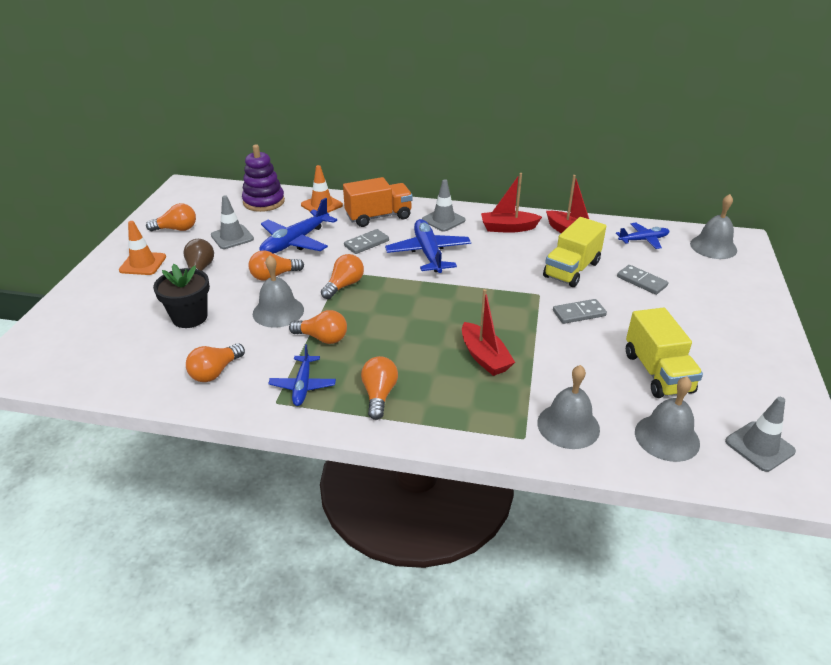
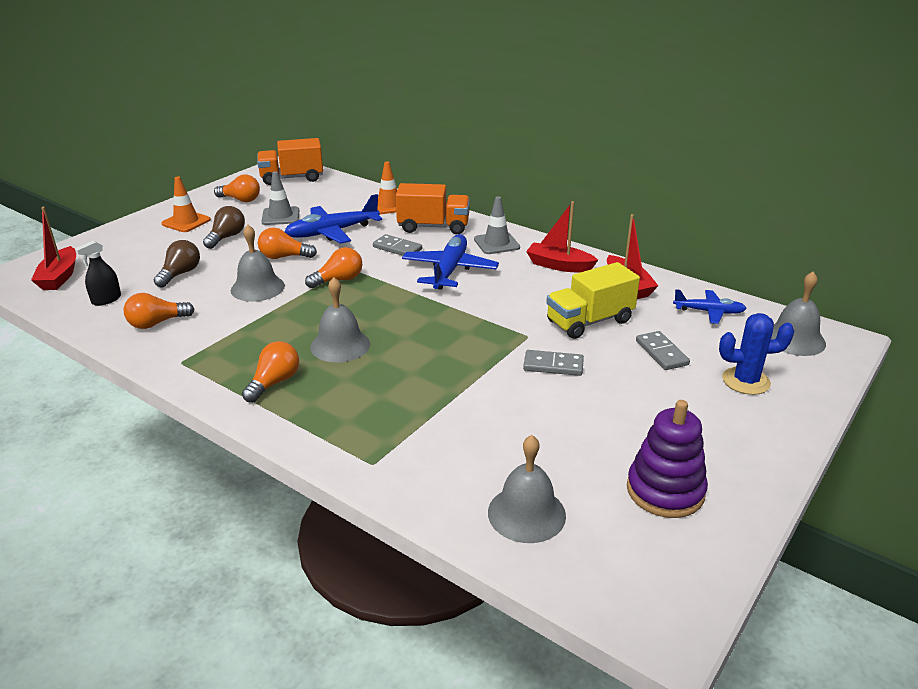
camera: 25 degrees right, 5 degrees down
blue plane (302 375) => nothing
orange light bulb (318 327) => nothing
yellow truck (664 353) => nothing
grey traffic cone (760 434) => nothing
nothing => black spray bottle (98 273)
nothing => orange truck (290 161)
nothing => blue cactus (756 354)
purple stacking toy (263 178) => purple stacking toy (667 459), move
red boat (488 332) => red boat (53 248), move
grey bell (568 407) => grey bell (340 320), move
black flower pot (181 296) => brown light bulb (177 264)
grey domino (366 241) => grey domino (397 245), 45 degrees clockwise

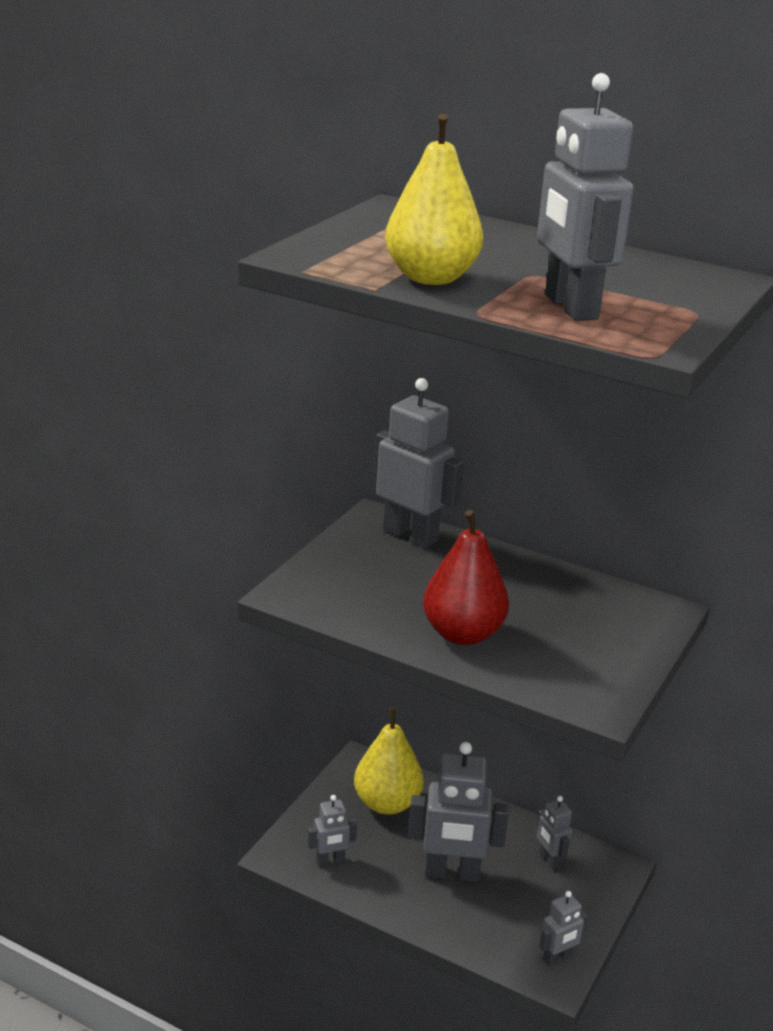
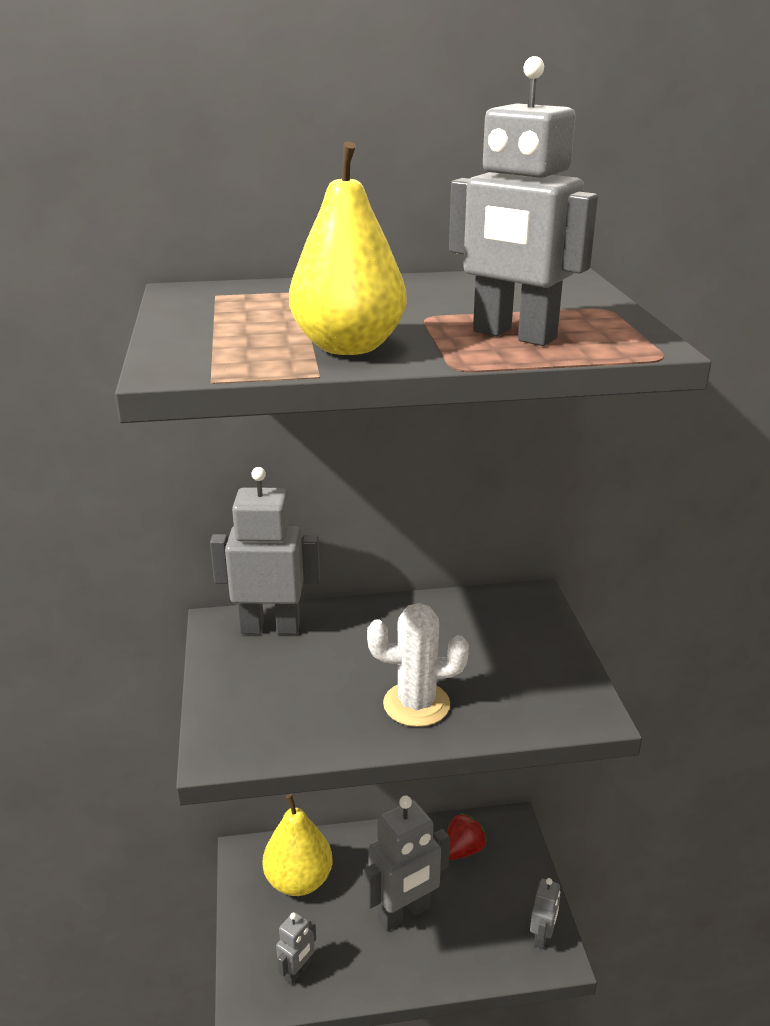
camera: 35 degrees left, 0 degrees up
red pear (466 577) => white cactus (418 665)
grey robot (555 833) => red strawberry (467 836)

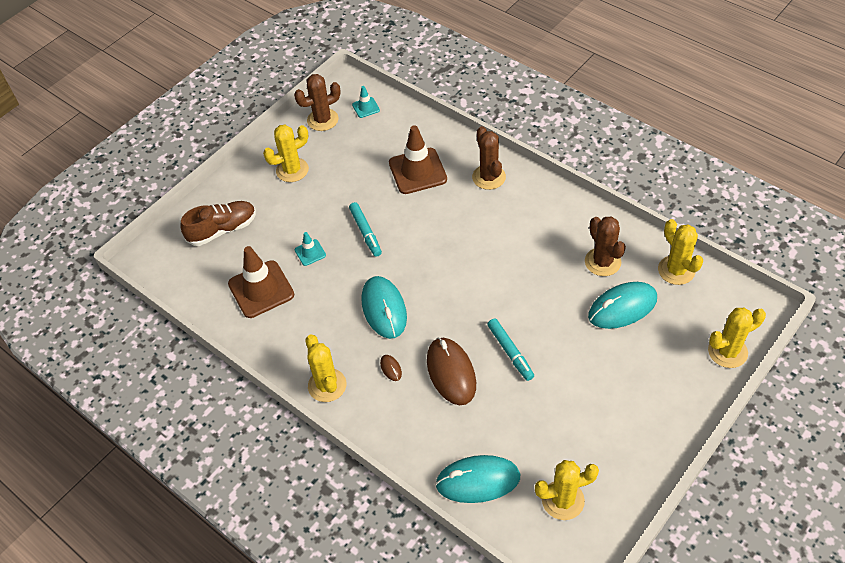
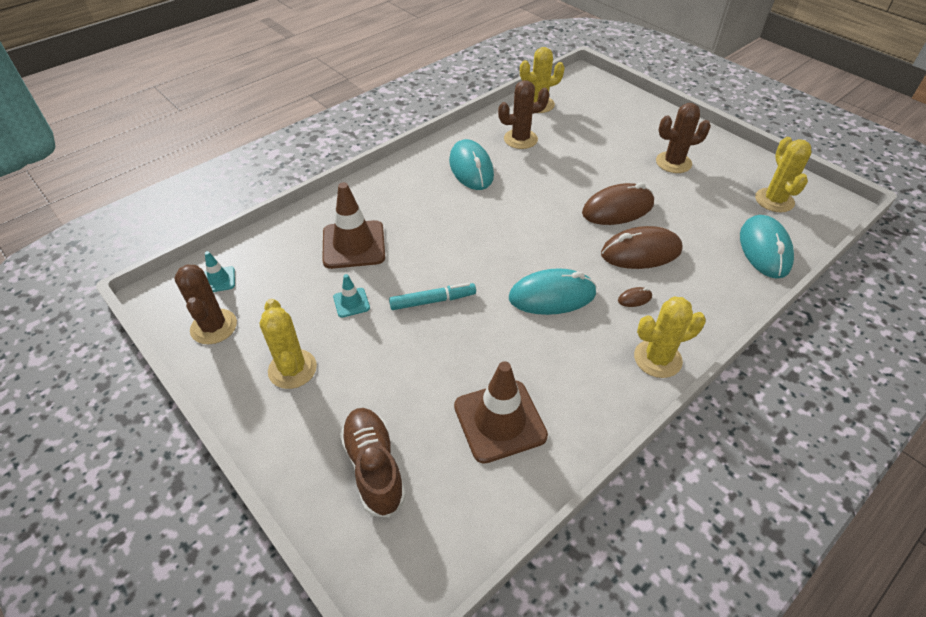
camera: 85 degrees left, 5 degrees down
yellow cactus (737 338) => nothing
turquoise traffic cone (310 249) => turquoise traffic cone (351 296), move
brown cactus (489 158) => brown cactus (683 138), move
turquoise mouse (622 305) => turquoise mouse (471 164), move
turquoise marker (510 349) => brown mouse (618 204)

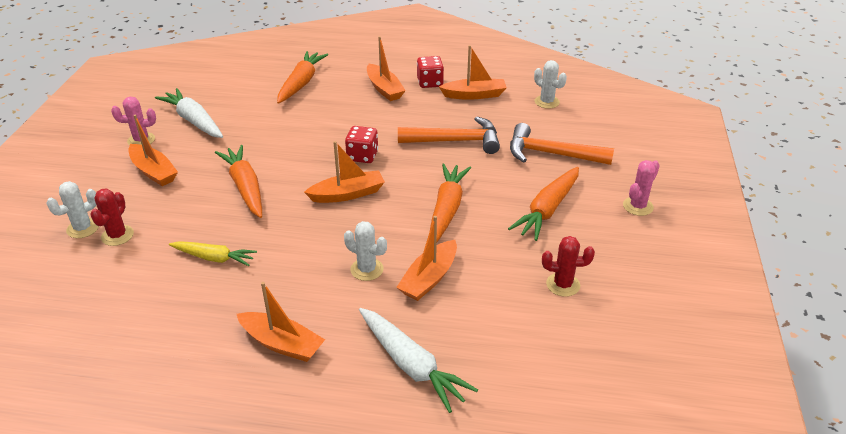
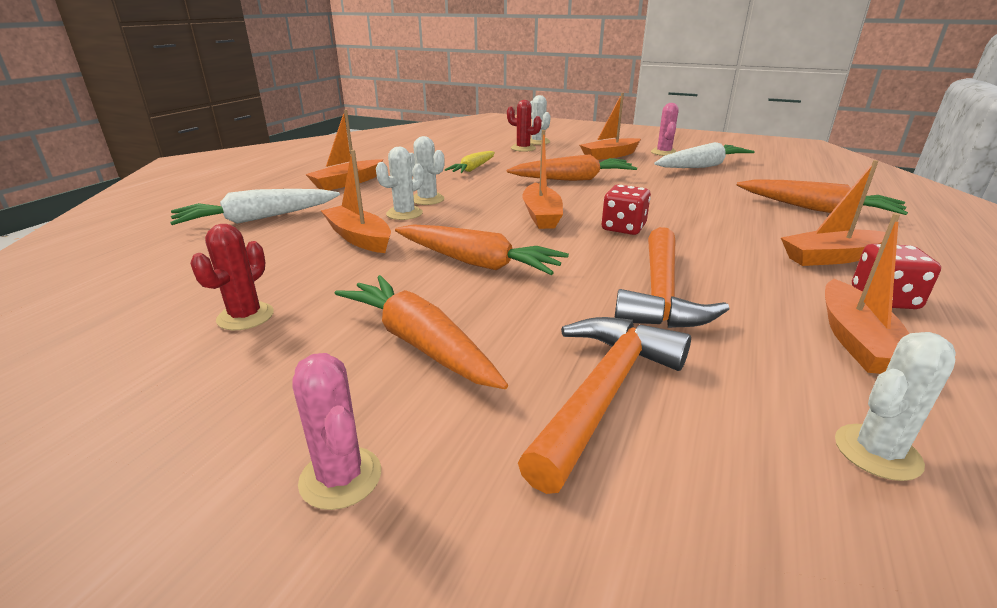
camera: 105 degrees right, 10 degrees down
nothing => white cactus (427 170)

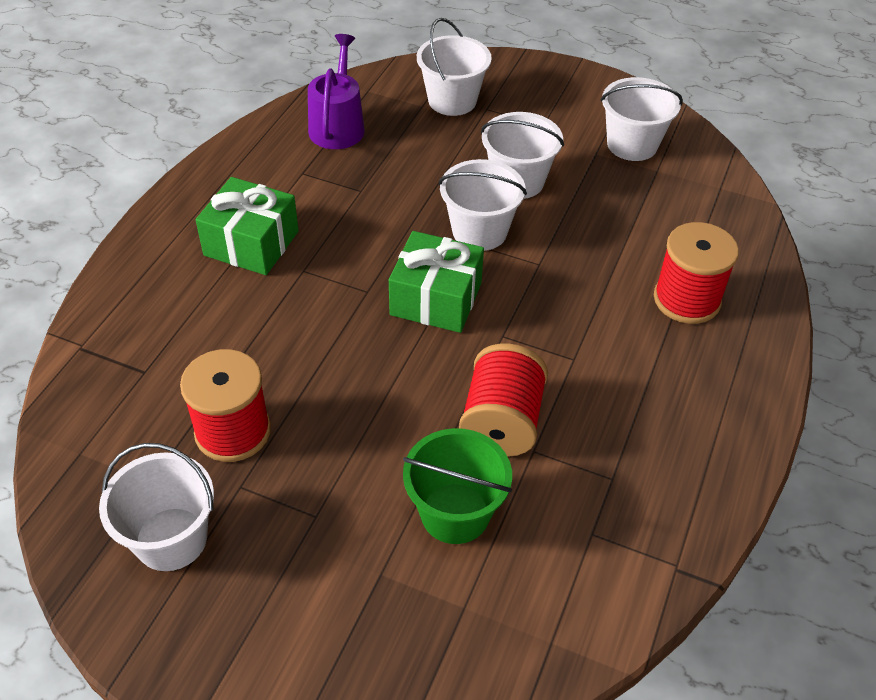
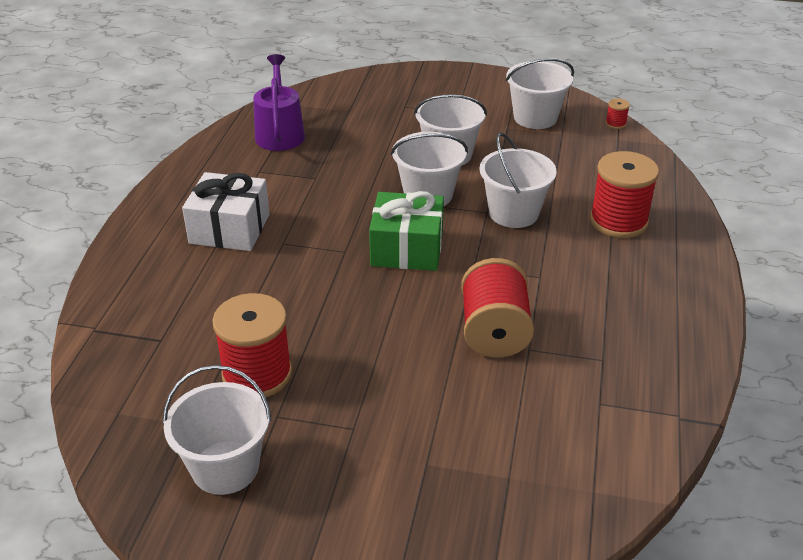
camera: 10 degrees left, 10 degrees down
green bucket (457 486) => nothing
nothing => red spool (617 113)
white bucket (454 67) => white bucket (518 180), move
green gift (247 226) => white gift (226 211)

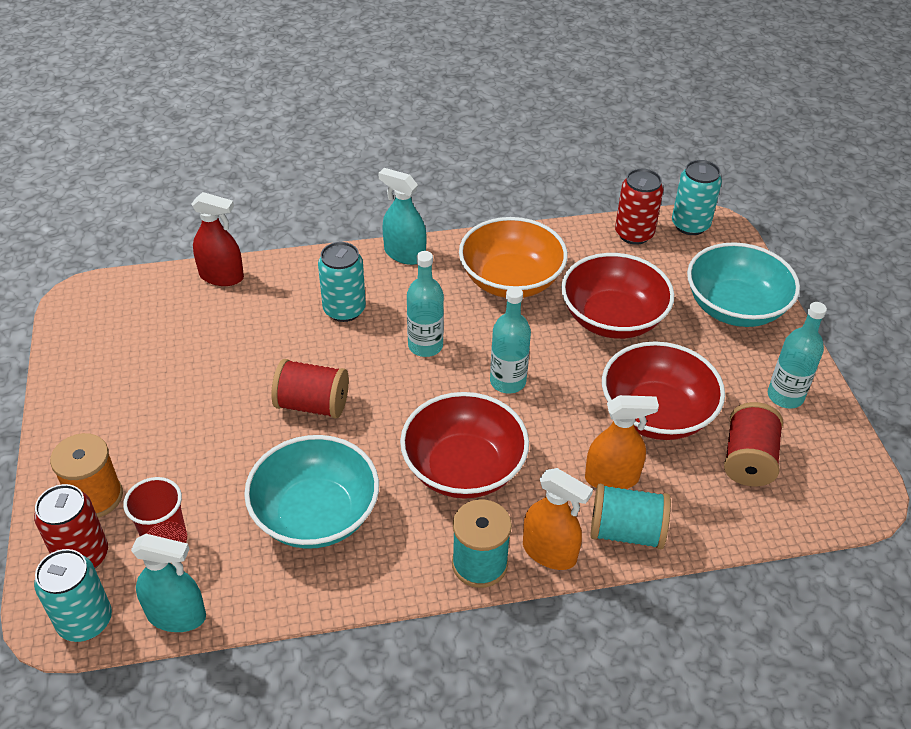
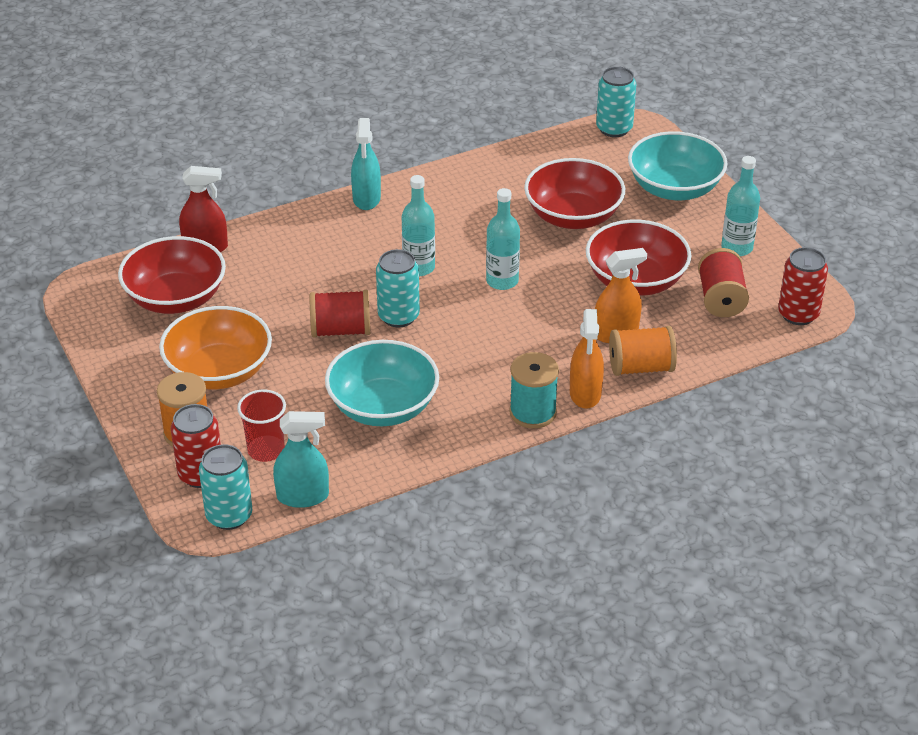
camera: 15 degrees left, 5 degrees down
turquoise can (342 282) => turquoise can (398 288), move
red bowl (464 445) => red bowl (172 275), move
orange bowl (513 257) => orange bowl (215 347), move
red can (639 207) => red can (803 286), move
turquoise spool (631 516) => orange spool (643 351)
turquoise spray bottle (402 216) => turquoise spray bottle (366 164), 105 degrees counterclockwise
orange spray bottle (558 519) => orange spray bottle (587 359), 75 degrees clockwise

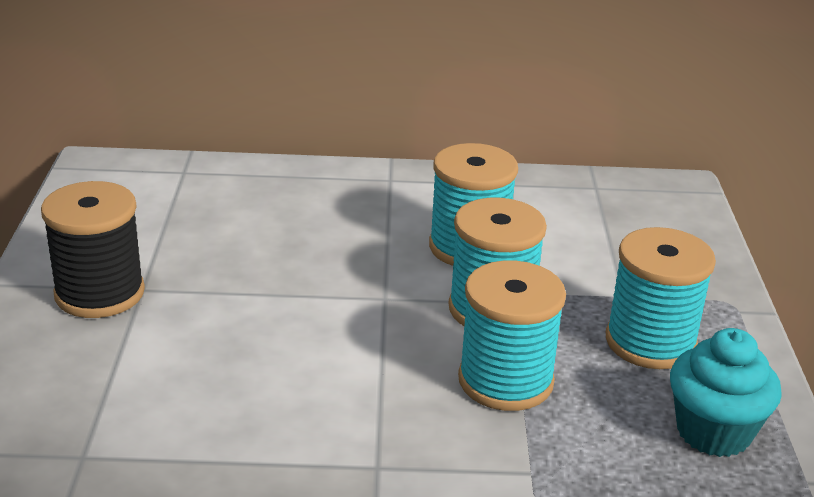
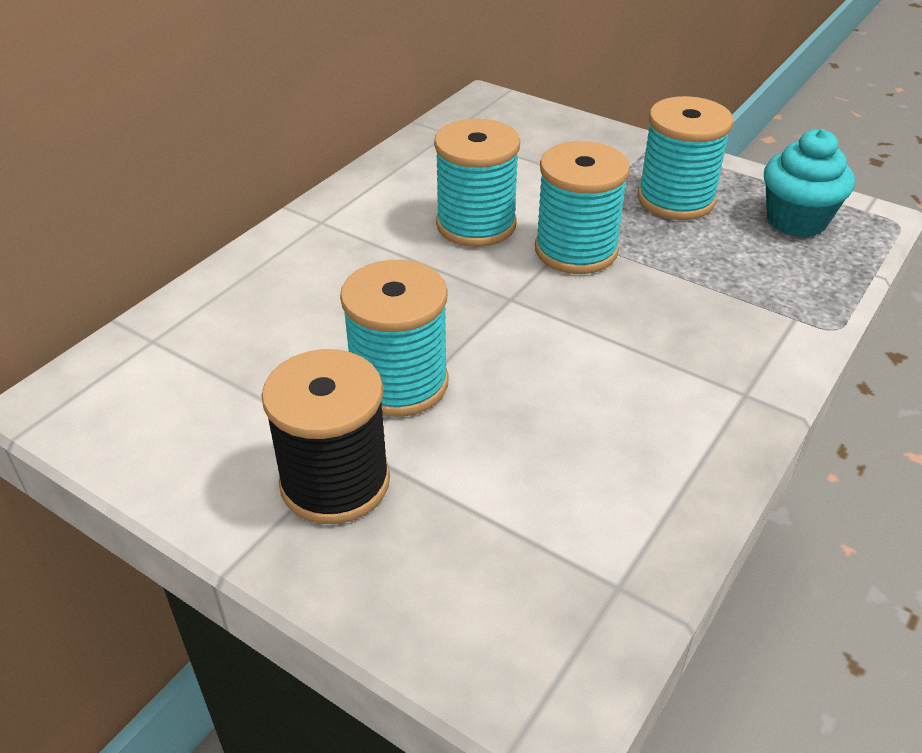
camera: 55 degrees left, 10 degrees up
turquoise spool (512 335) => turquoise spool (394 338), move

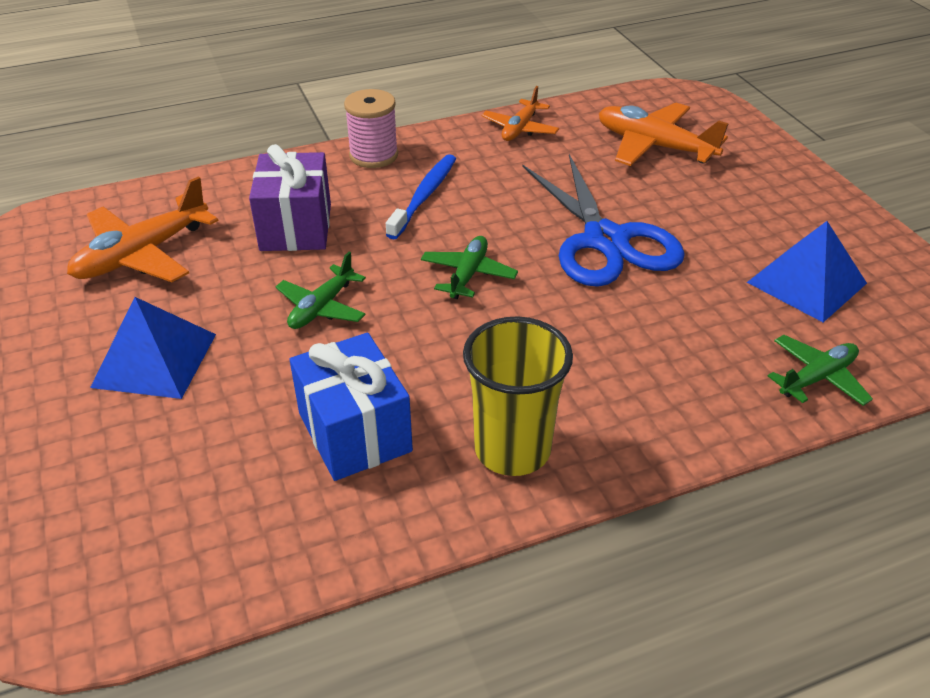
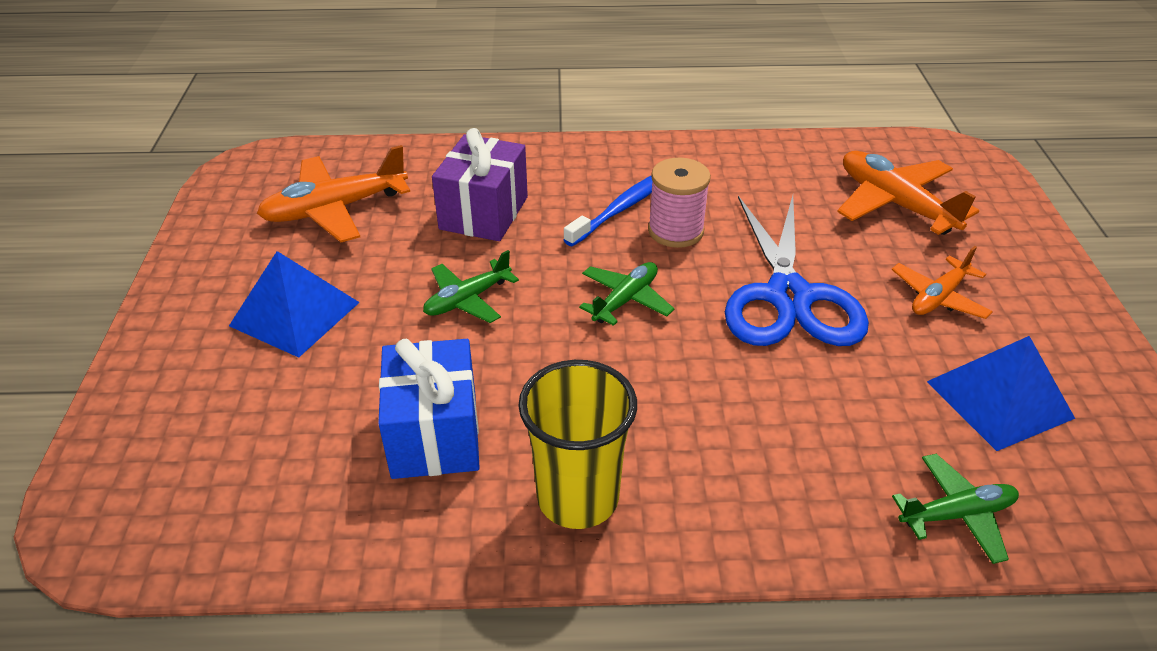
camera: 20 degrees right, 0 degrees up
pink spool (371 128) => pink spool (679 203), move
orange plane (520 113) => orange plane (942 282), move

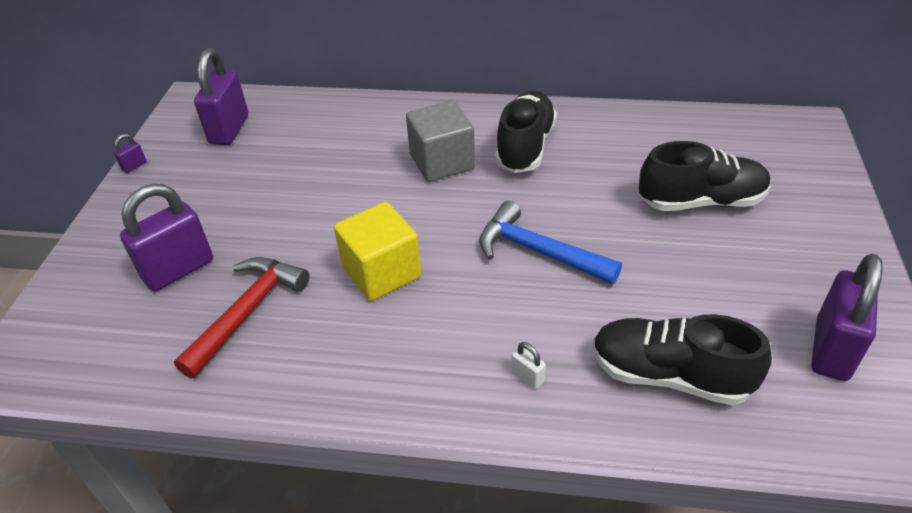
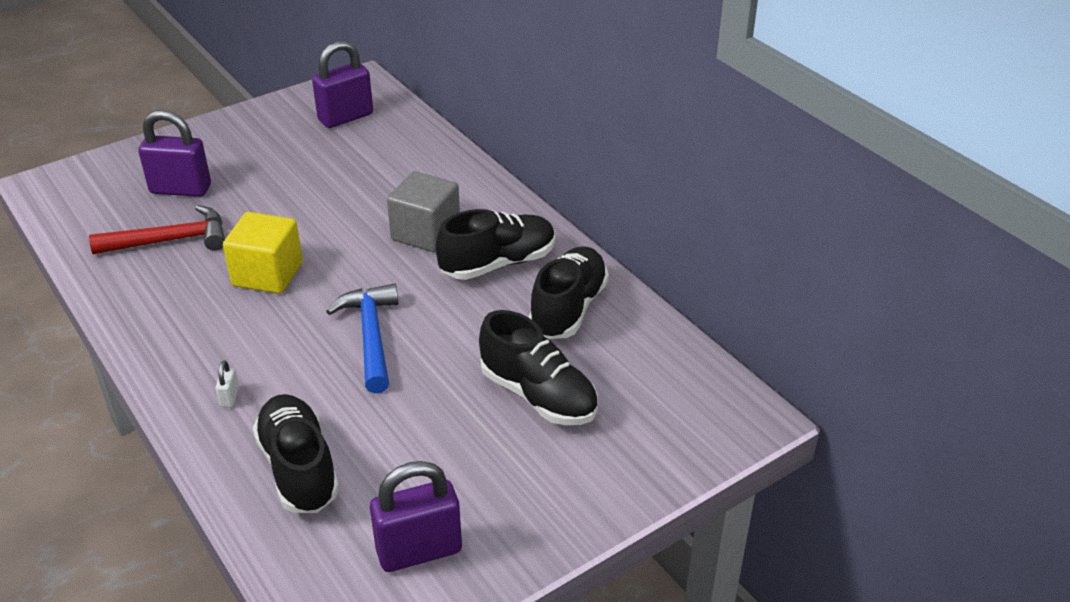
camera: 45 degrees right, 5 degrees down
purple padlock (130 153) => nothing
nothing => black shoe (569 292)

